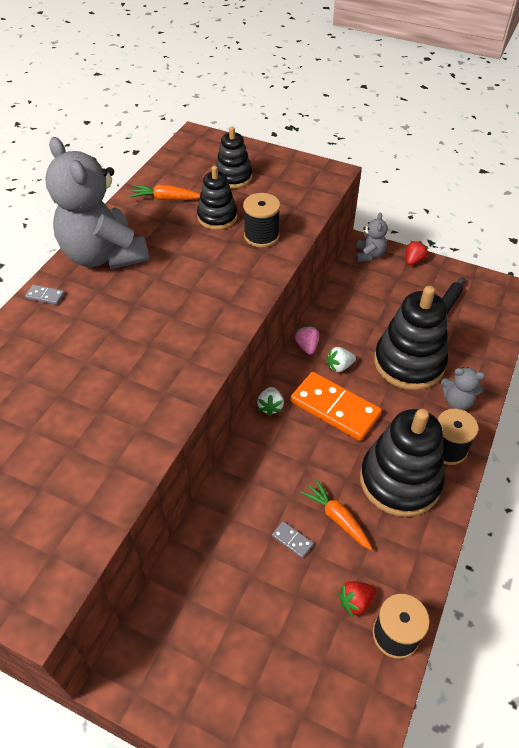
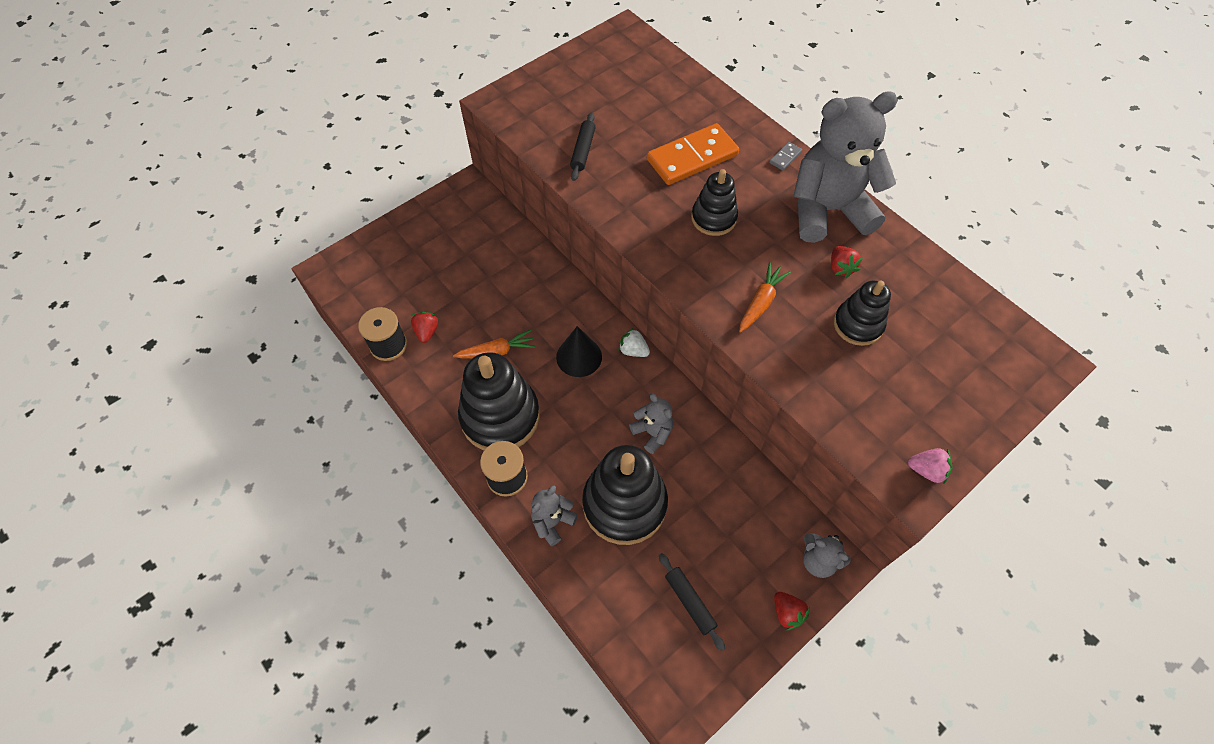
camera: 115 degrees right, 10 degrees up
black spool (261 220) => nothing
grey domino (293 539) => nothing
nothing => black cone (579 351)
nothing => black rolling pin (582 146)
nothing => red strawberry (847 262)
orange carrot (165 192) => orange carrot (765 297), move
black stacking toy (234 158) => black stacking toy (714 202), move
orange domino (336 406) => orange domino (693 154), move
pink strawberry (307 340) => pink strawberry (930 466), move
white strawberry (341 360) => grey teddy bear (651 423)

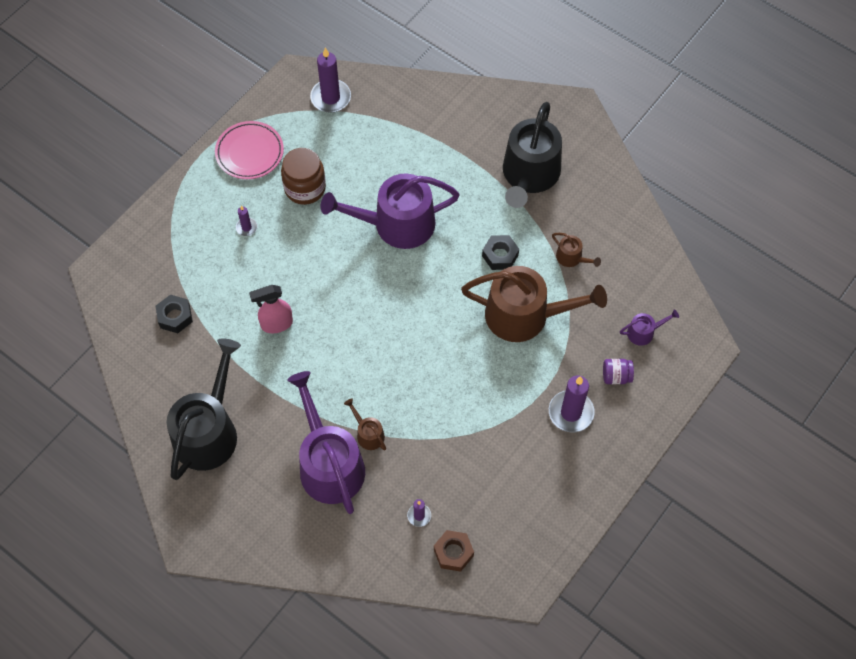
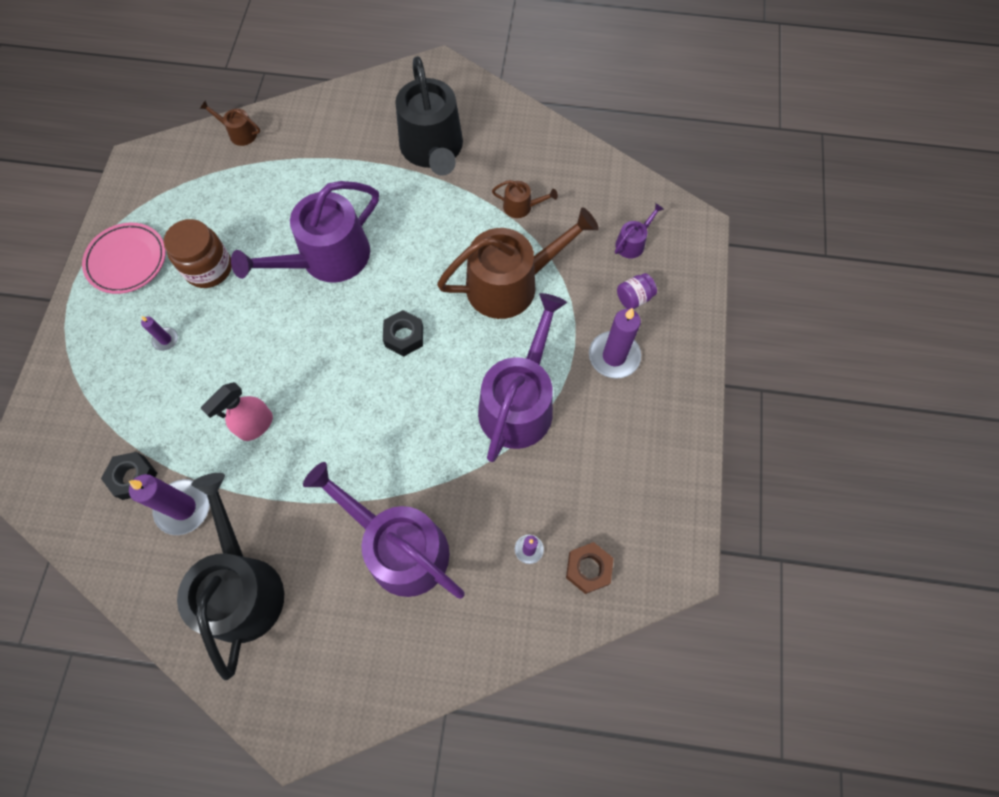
camera: 30 degrees left, 5 degrees up
nothing => purple watering can (522 377)
purple candle (330 80) => purple candle (169 504), move
brown watering can (365 424) => brown watering can (230 123), move
black nut (500 252) => black nut (403 333), move

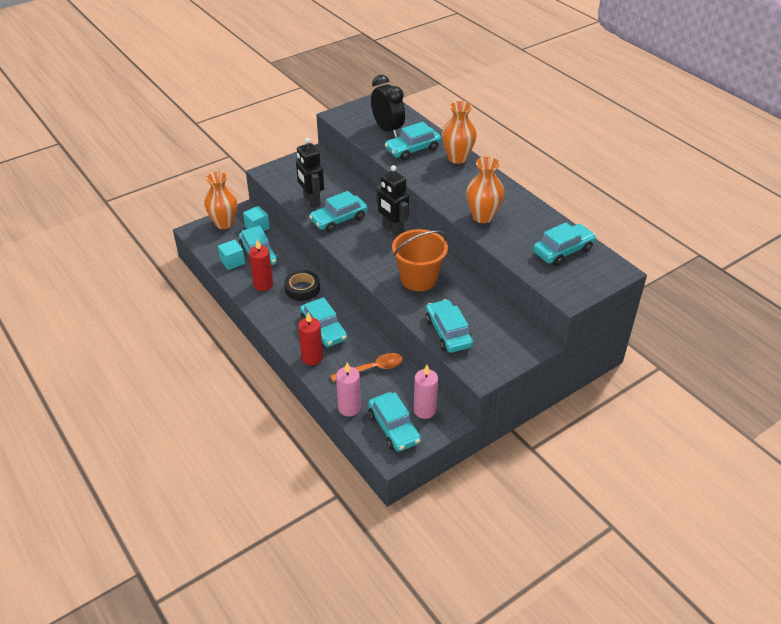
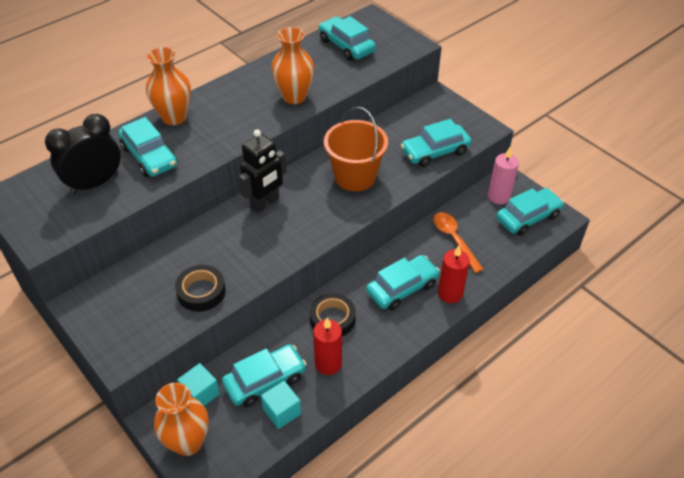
camera: 95 degrees left, 5 degrees up
turquoise car (338 211) => nothing
pink candle (348 389) => nothing
black robot (310 173) => black tape (200 288)

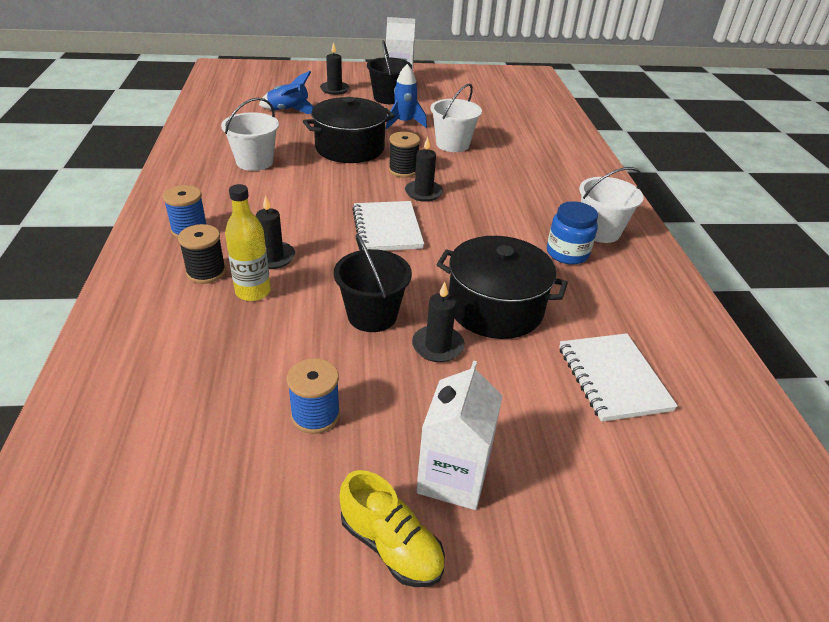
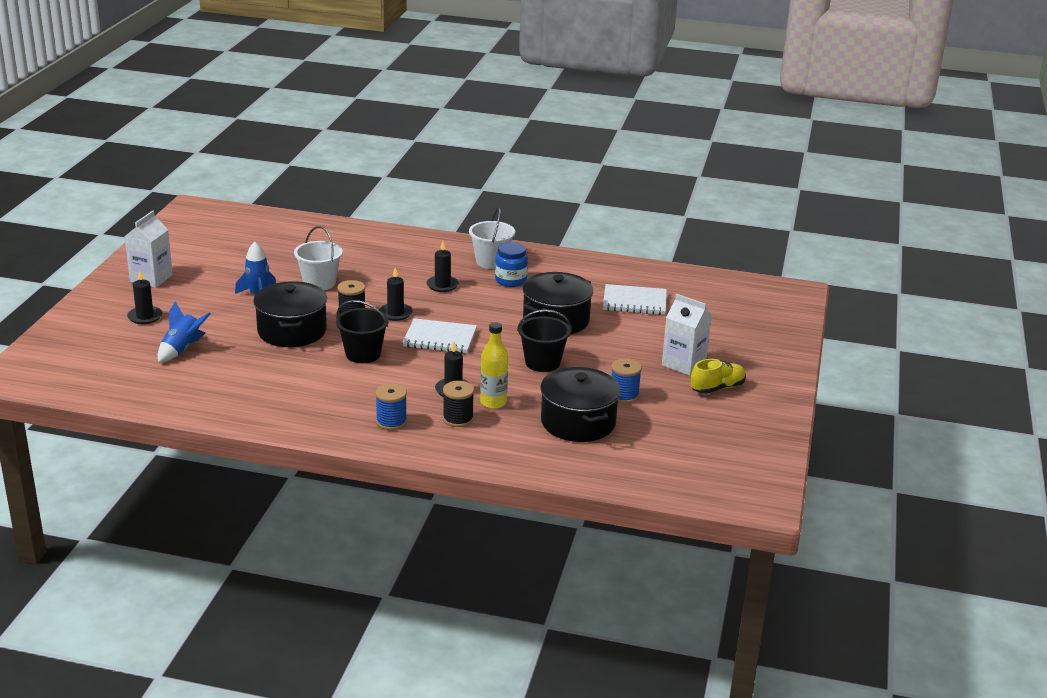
camera: 70 degrees left, 10 degrees down
white bucket (250 134) => nothing
nothing => black pot (580 404)
black bucket (389 72) => black bucket (362 331), move
black candle (438 322) => black candle (442 266), move

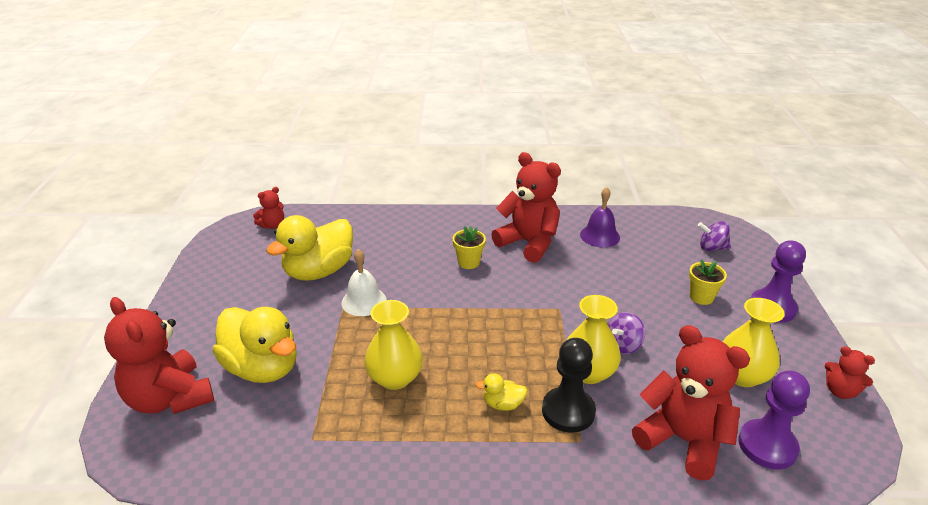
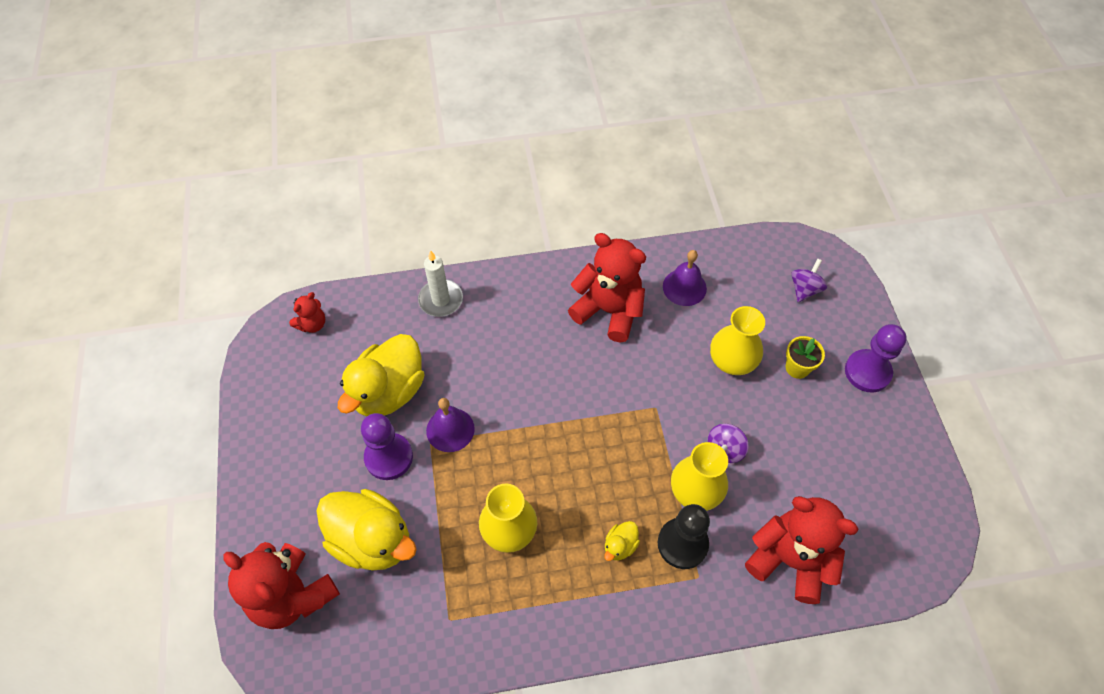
camera: 10 degrees left, 25 degrees up
yellow flower pot (469 247) => nothing
red teddy bear (850 372) => nothing
nothing => white candle (440 283)
yellow vase (754 342) => yellow vase (737 340), move
purple pawn (774 419) => purple pawn (387 446), move
white bell (364 282) => purple bell (450 425)
yellow duck (501 392) => yellow duck (622 541), 45 degrees counterclockwise
purple spinning top (714 236) => purple spinning top (809 280), 120 degrees clockwise

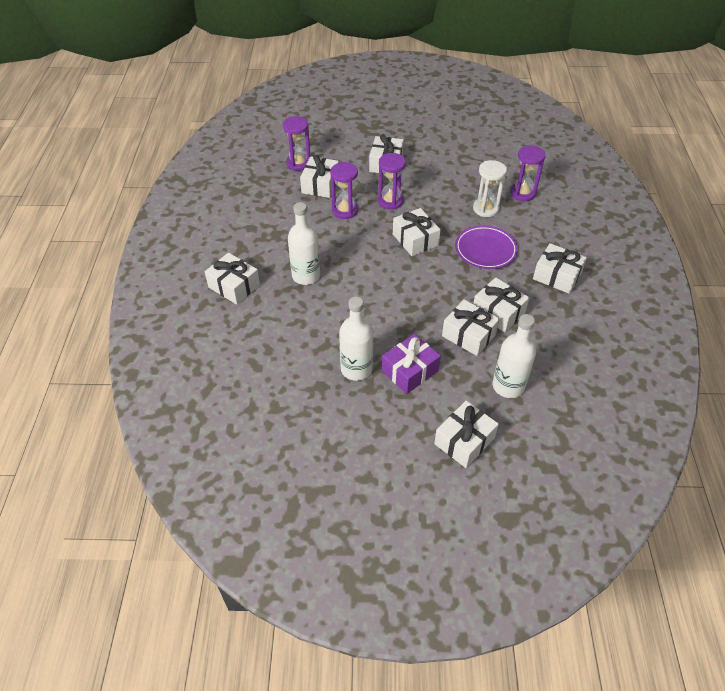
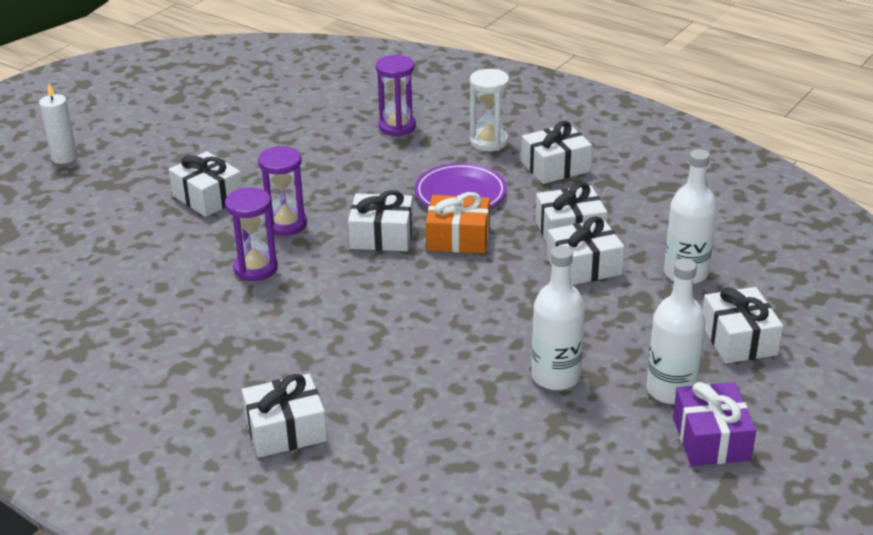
camera: 55 degrees left, 15 degrees down
purple hourglass (296 143) => nothing
white gift (319 176) => nothing
nothing => white candle (58 124)
nothing => orange gift (458 223)
white bottle (304 243) => white bottle (676 331), move
purple gift (411 364) => purple gift (714 424), move
white hourglass (490 188) => white hourglass (489 110), move

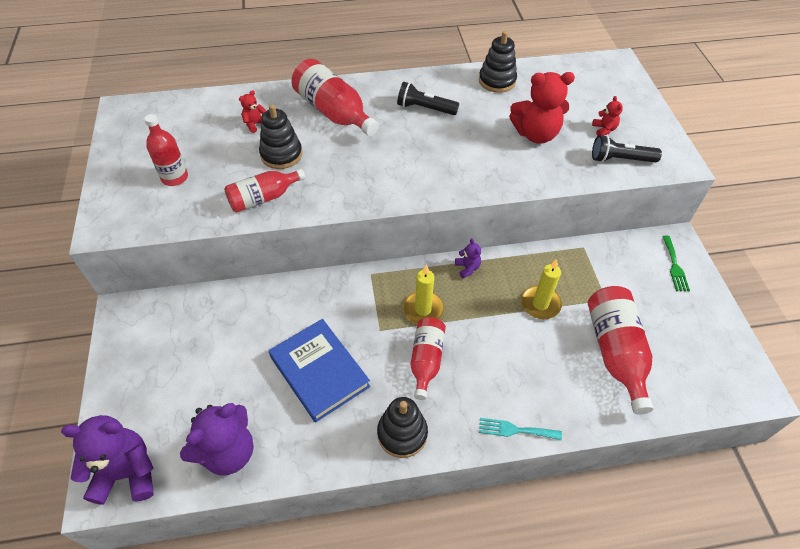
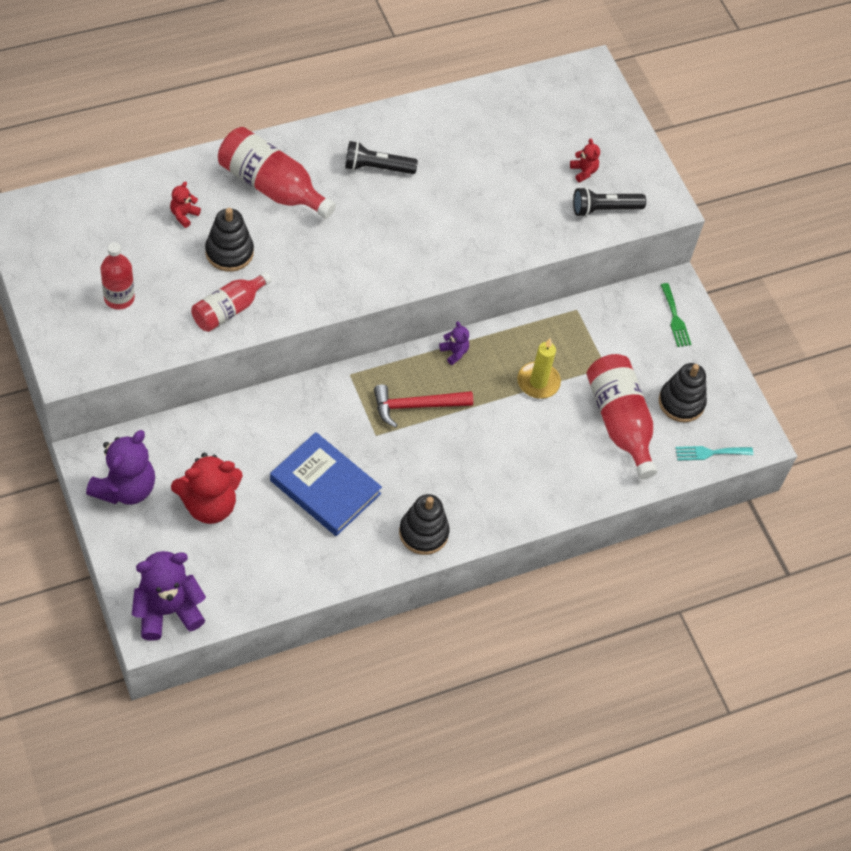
camera: 20 degrees left, 5 degrees up
red bottle (428 358) => nothing
purple teddy bear (217 439) => purple teddy bear (120 467), move
black stacking toy (498 62) => black stacking toy (683 392), move
turquoise fork (520 429) => turquoise fork (714 453), move
red teddy bear (542 108) => red teddy bear (207 488), move
yellow candle (423 294) => red hammer (423 406)

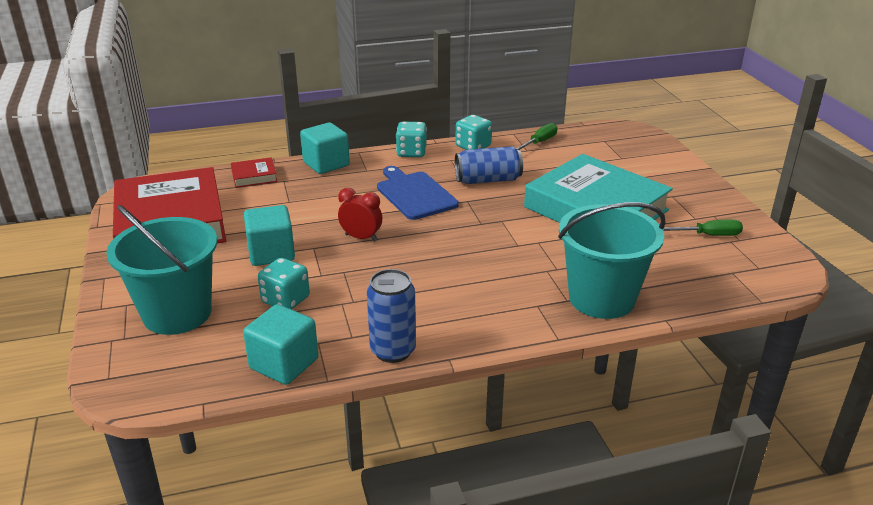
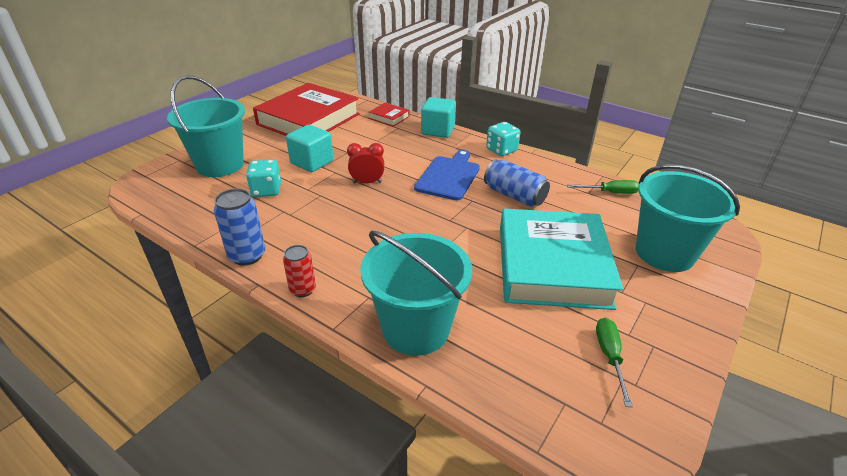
camera: 50 degrees right, 5 degrees up
turquoise cube (280 344) => nothing
turquoise dice (473 132) => nothing
nothing => red can (299 271)
nothing => turquoise bucket (688 218)
red clock (360 214) => red clock (365 163), 75 degrees counterclockwise
green screwdriver (703 228) => green screwdriver (614 362), 135 degrees counterclockwise

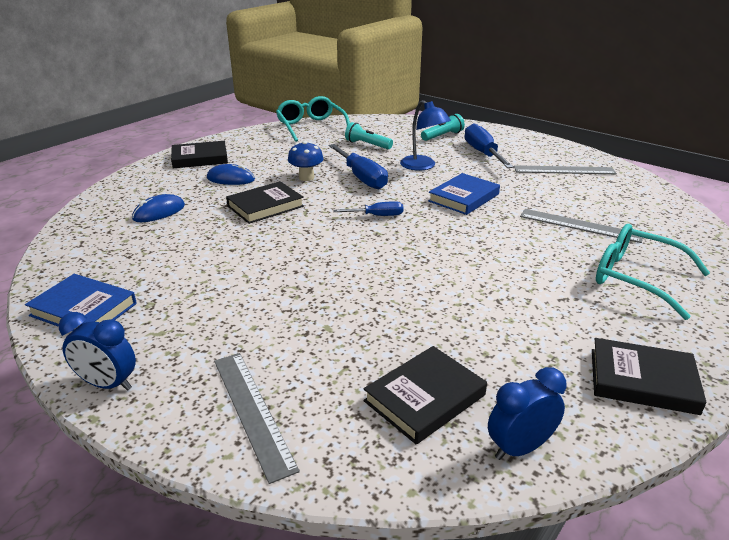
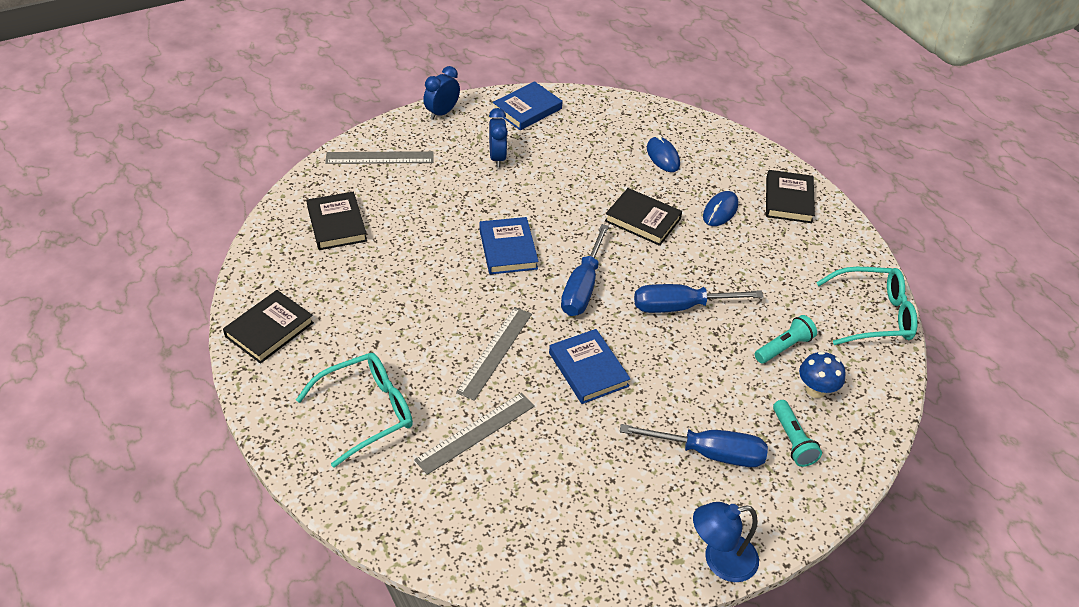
camera: 110 degrees right, 15 degrees up
nothing => blue book (509 245)
blue mushroom (306 161) => blue mushroom (822 374), move
blue lamp (425 135) => blue lamp (726 542), move
blue clock (527 413) => blue clock (498 138), move
grey ruler (565 169) => grey ruler (494 354), move
black book (265 202) => black book (643 217), 45 degrees counterclockwise
blue screwdriver (368 208) => blue screwdriver (585 270), x1.76

